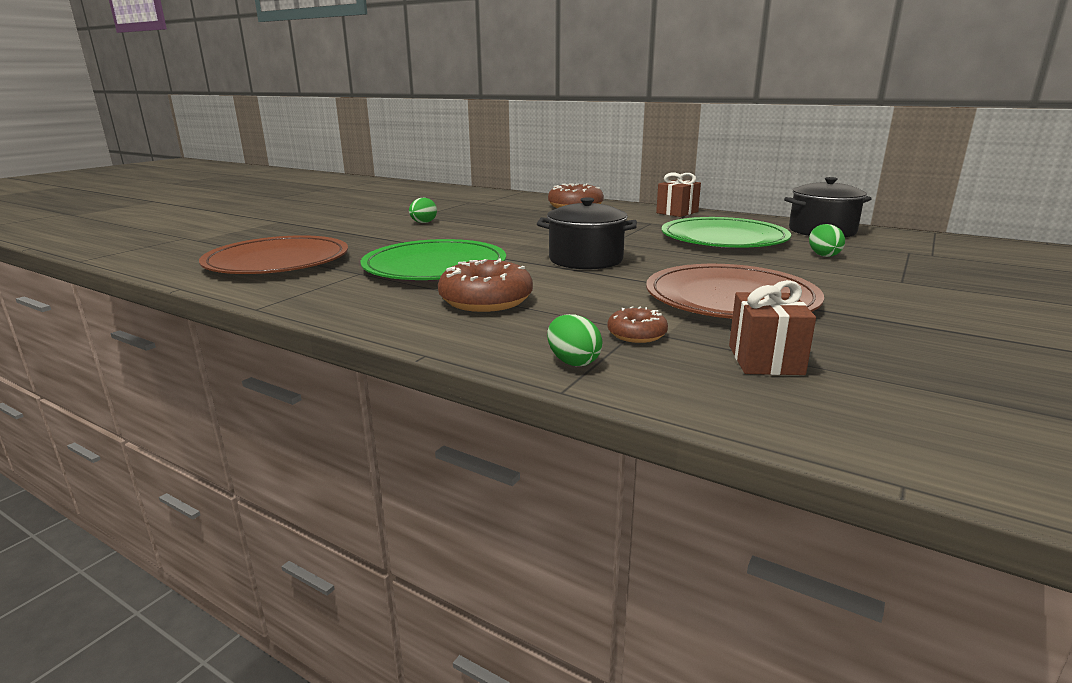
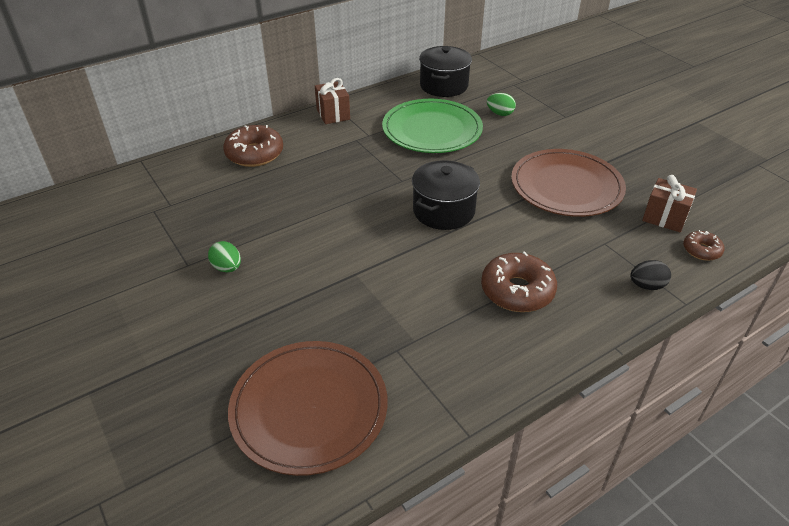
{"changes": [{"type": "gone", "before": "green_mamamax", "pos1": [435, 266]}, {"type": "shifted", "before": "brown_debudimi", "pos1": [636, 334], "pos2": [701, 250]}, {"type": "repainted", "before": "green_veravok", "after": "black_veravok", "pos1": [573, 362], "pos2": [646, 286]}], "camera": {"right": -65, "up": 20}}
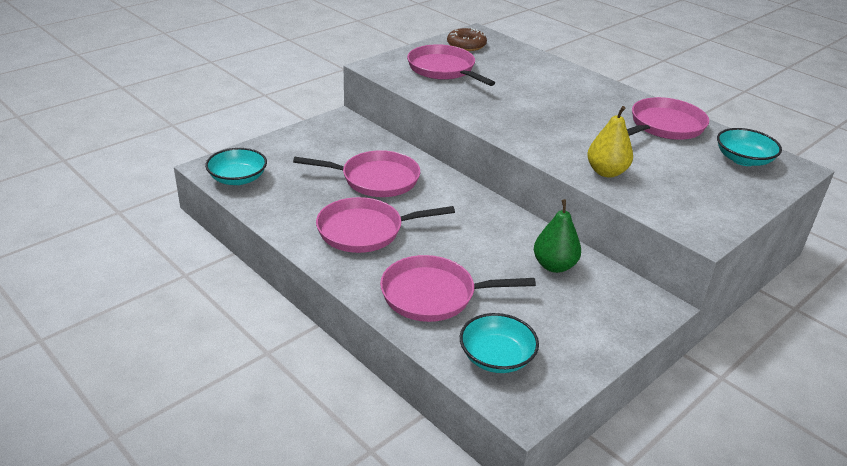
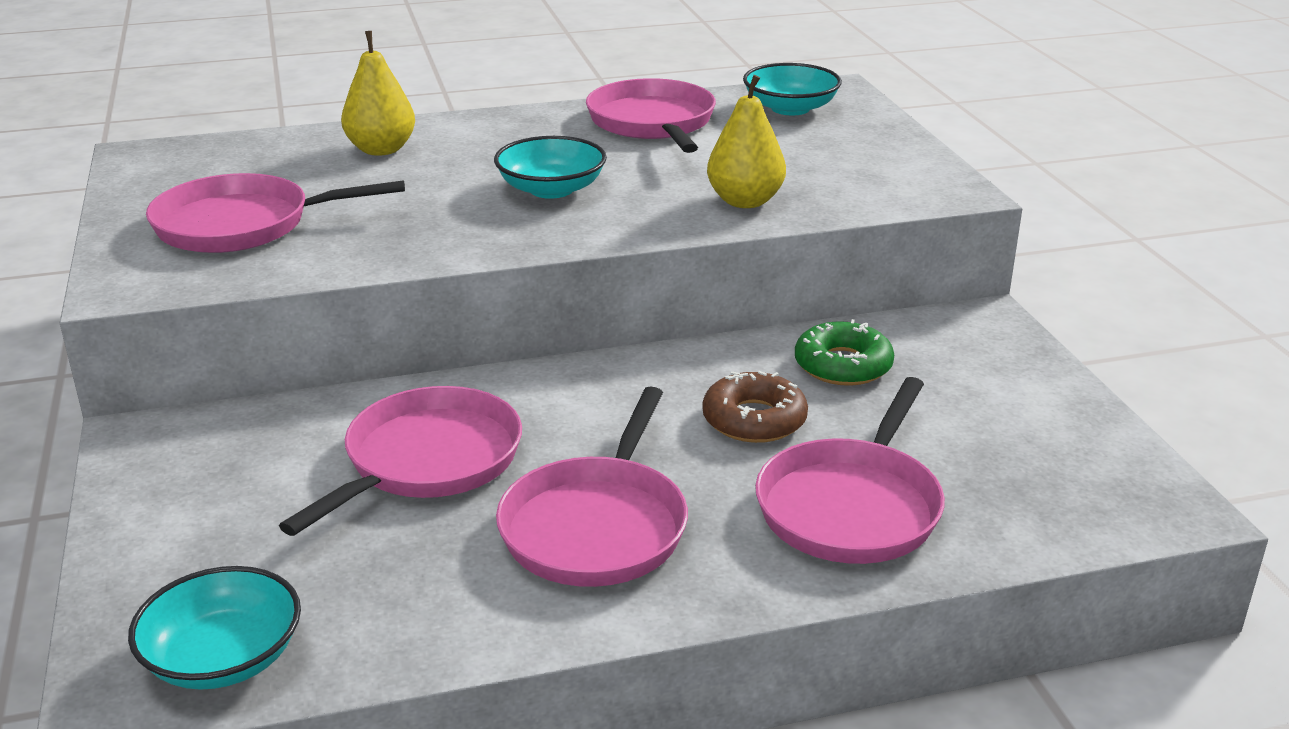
{"changes": [{"type": "shifted", "before": "brown_debudimi", "pos1": [466, 45], "pos2": [754, 419]}, {"type": "swapped", "before": "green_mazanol", "after": "green_debudimi", "pos1": [554, 266], "pos2": [843, 365]}, {"type": "shifted", "before": "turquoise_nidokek", "pos1": [496, 357], "pos2": [551, 189]}, {"type": "new", "after": "yellow_mazanol", "pos2": [381, 150]}], "camera": {"right": -60, "up": -5}}
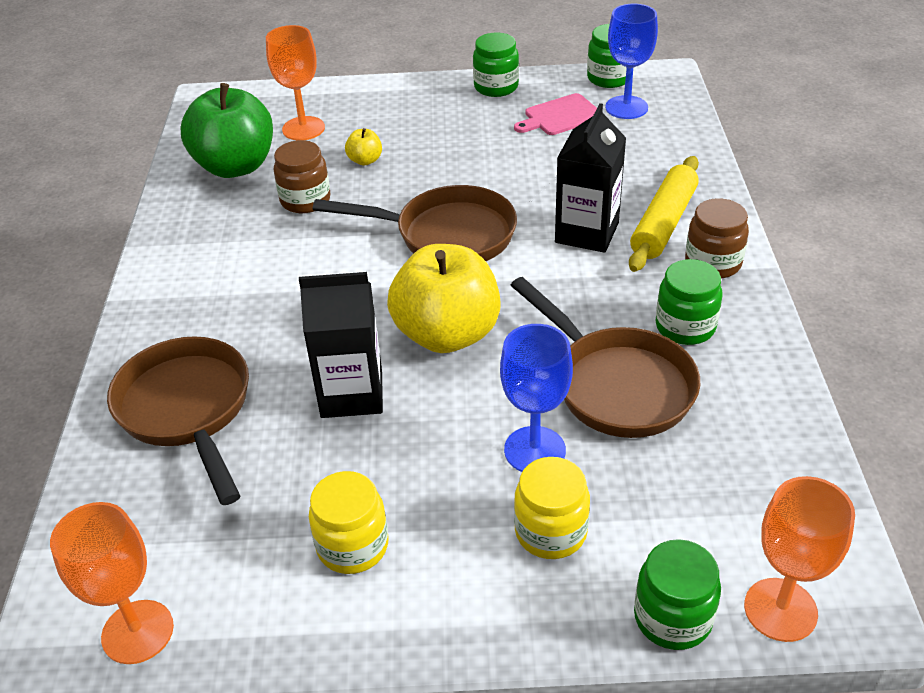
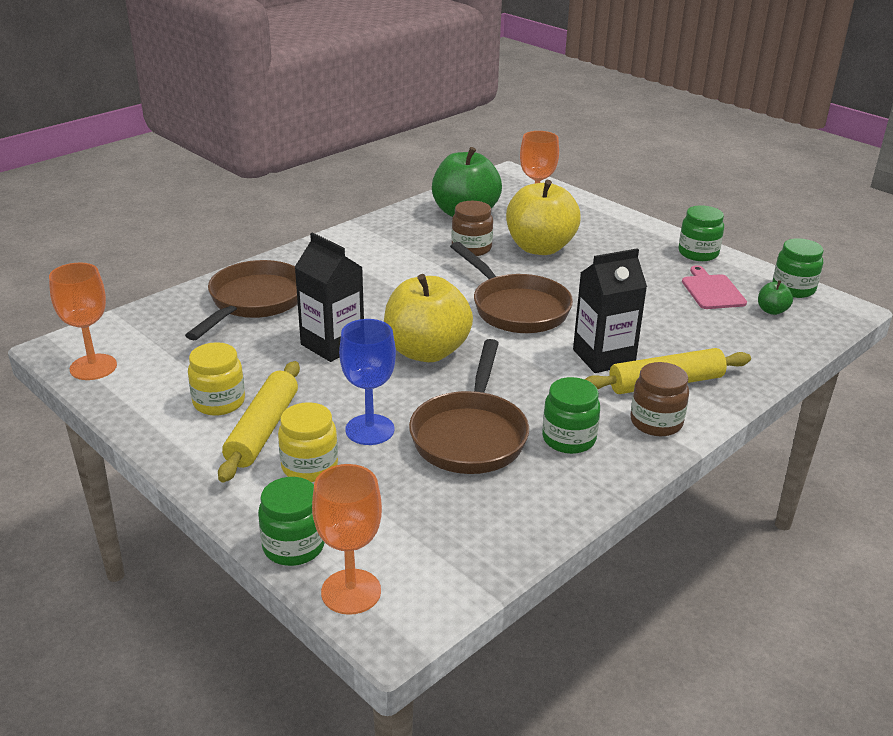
{"changes": [{"type": "swapped", "before": "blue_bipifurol", "after": "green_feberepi", "pos1": [626, 107], "pos2": [772, 311]}, {"type": "rotated", "before": "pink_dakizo", "pos1": [560, 116], "pos2": [712, 290], "turn": 60}, {"type": "scaled", "before": "yellow_feberepi", "pos1": [365, 160], "pos2": [540, 248], "scale": 2.42}, {"type": "new", "after": "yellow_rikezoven", "pos2": [263, 430]}], "camera": {"right": 45, "up": -10}}
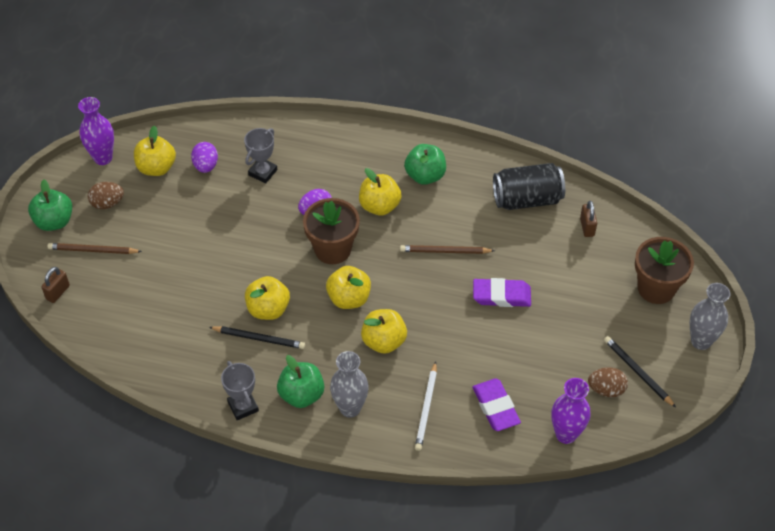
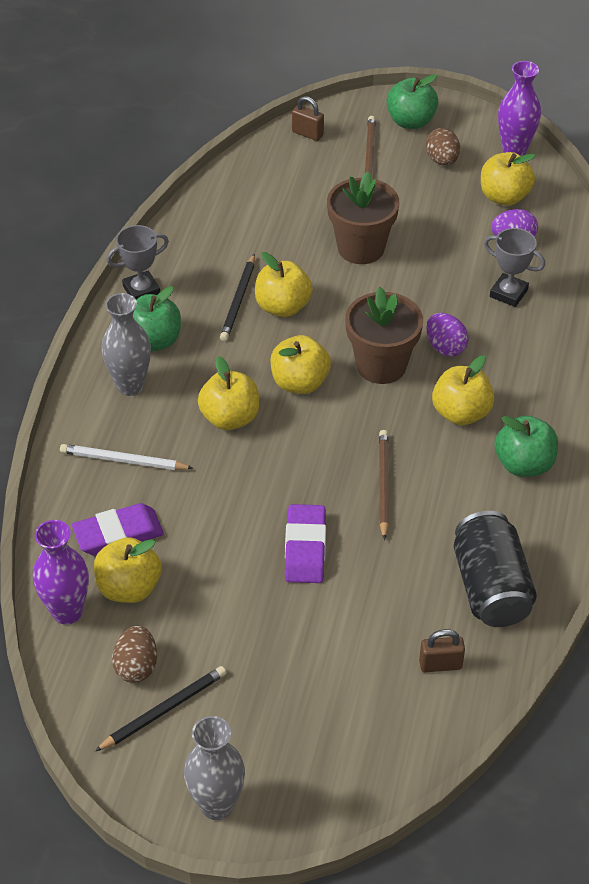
{"changes": [{"type": "shifted", "before": "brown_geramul", "pos1": [656, 288], "pos2": [361, 248]}, {"type": "new", "after": "yellow_feberepi", "pos2": [129, 587]}], "camera": {"right": 90, "up": -5}}
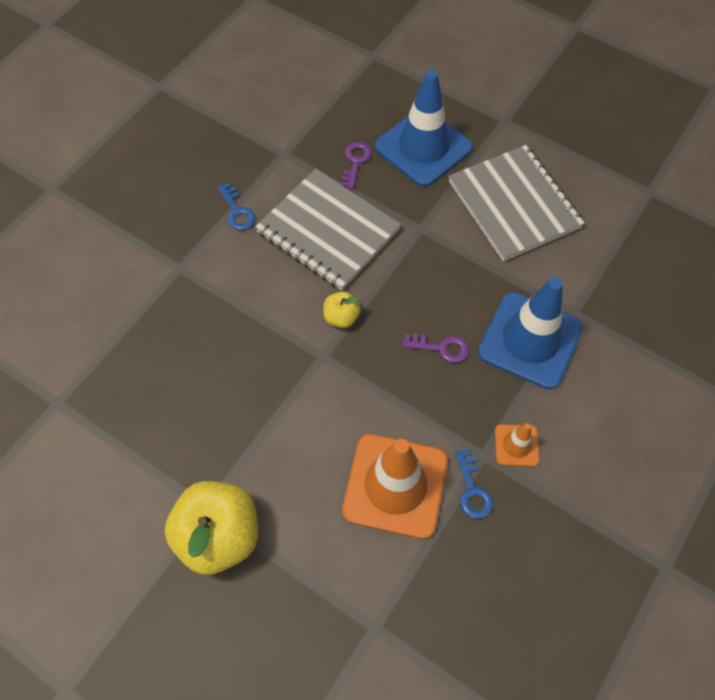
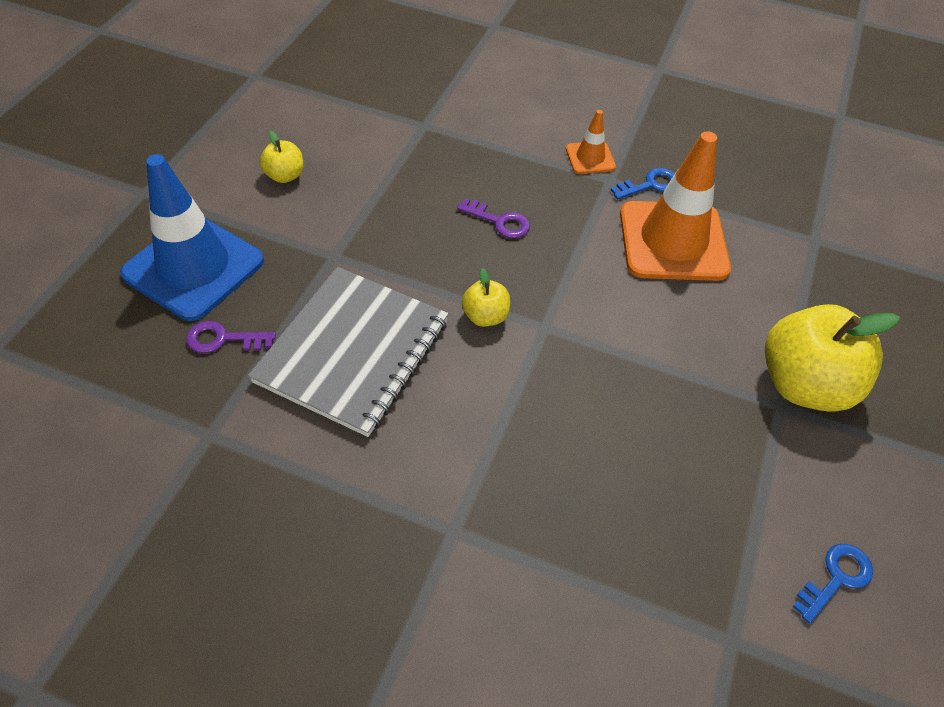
{"changes": [{"type": "swapped", "before": "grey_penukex", "after": "yellow_feberepi", "pos1": [514, 204], "pos2": [285, 176]}, {"type": "shifted", "before": "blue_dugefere", "pos1": [237, 211], "pos2": [836, 578]}, {"type": "gone", "before": "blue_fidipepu", "pos1": [530, 340]}, {"type": "rotated", "before": "purple_dugefere", "pos1": [441, 348], "pos2": [499, 221], "turn": 120}], "camera": {"right": -105, "up": -10}}
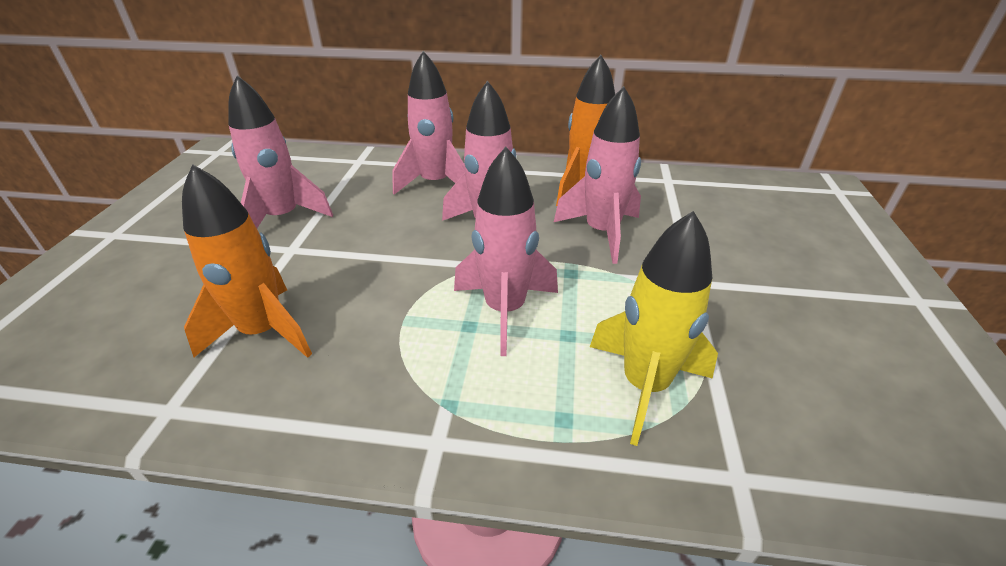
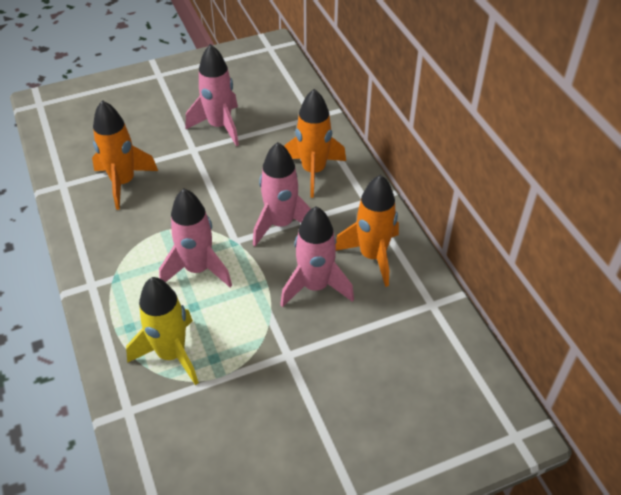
{"changes": [{"type": "repainted", "before": "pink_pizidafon", "after": "orange_pizidafon", "pos1": [435, 183], "pos2": [313, 171]}], "camera": {"right": 60, "up": 10}}
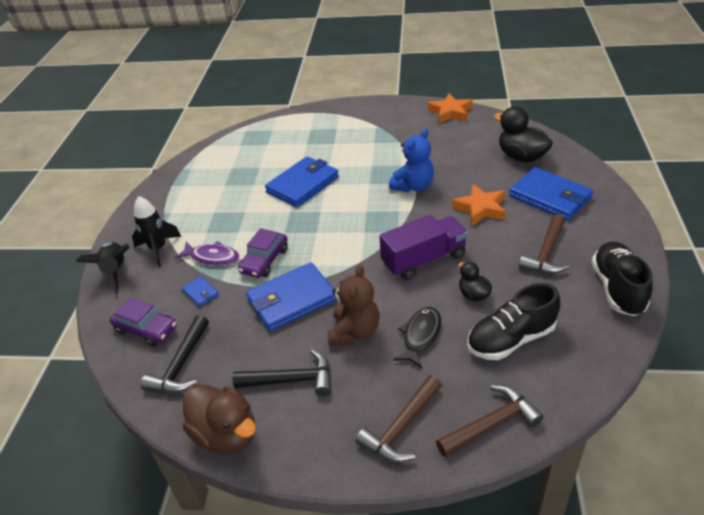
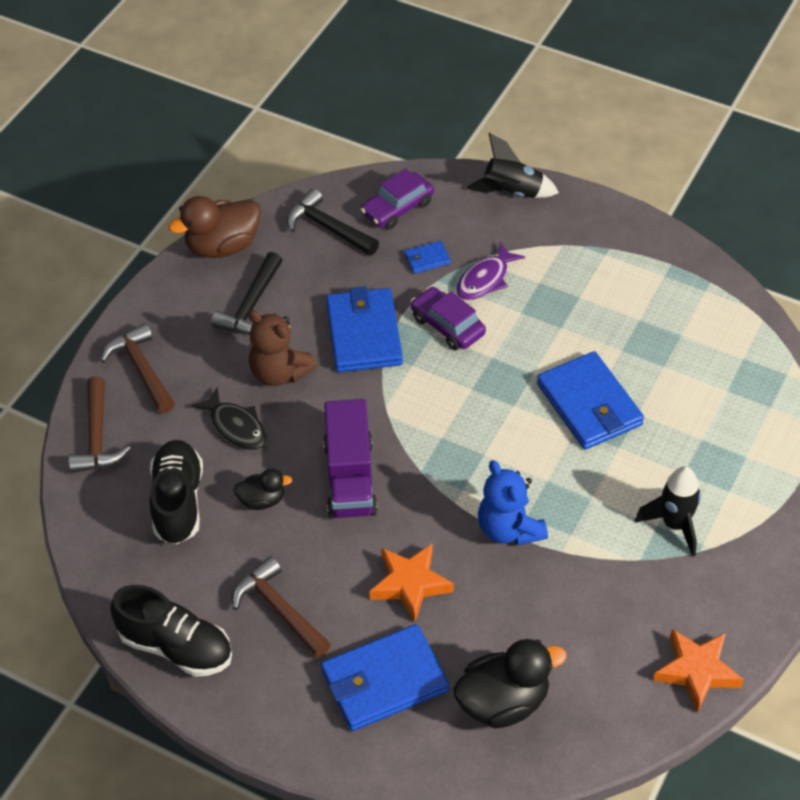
{"changes": [{"type": "shifted", "before": "black_pizidafon", "pos1": [158, 249], "pos2": [674, 525]}], "camera": {"right": 110, "up": 10}}
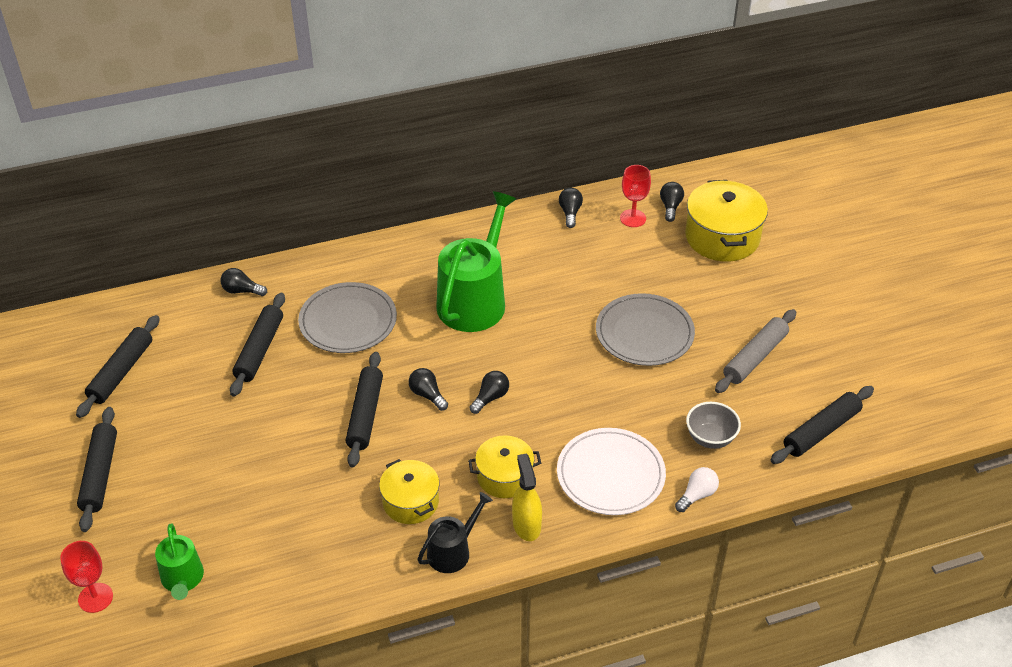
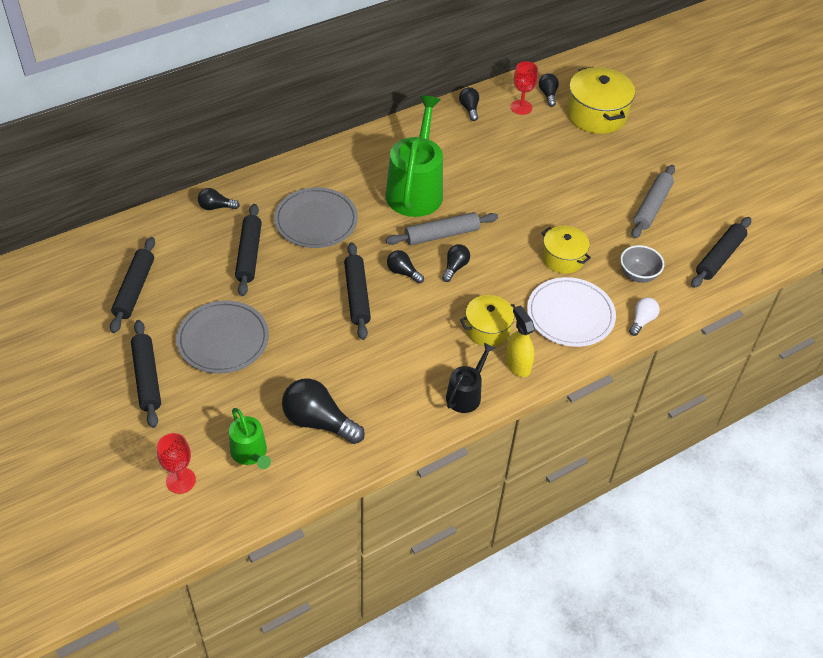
{"changes": [{"type": "shifted", "before": "grey_mamamax", "pos1": [644, 333], "pos2": [223, 339]}, {"type": "shifted", "before": "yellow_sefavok", "pos1": [410, 502], "pos2": [563, 258]}, {"type": "new", "after": "grey_rikezoven", "pos2": [442, 235]}, {"type": "new", "after": "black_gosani", "pos2": [318, 421]}], "camera": {"right": -15, "up": 5}}
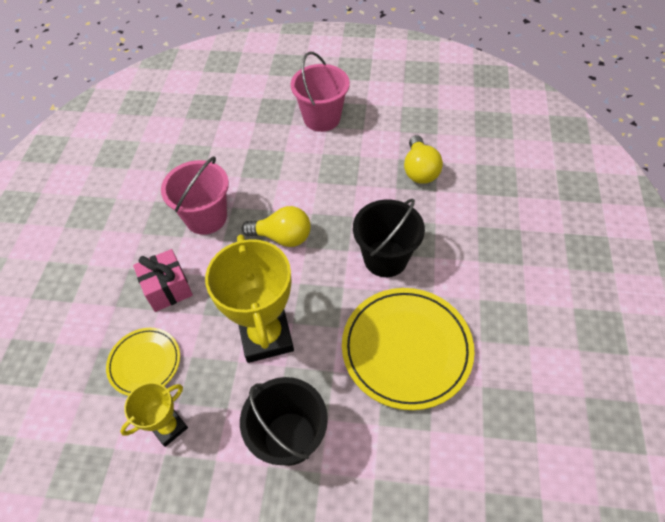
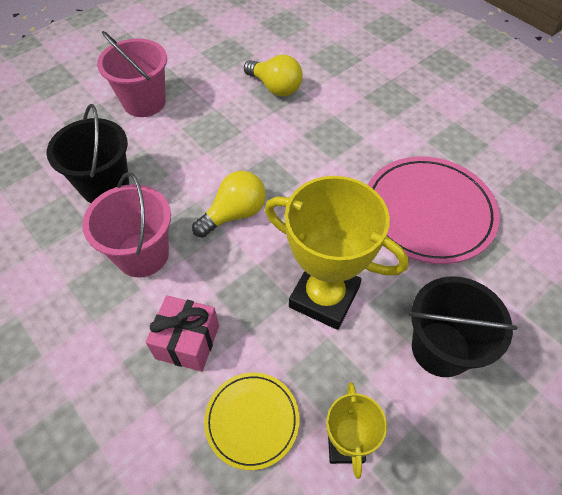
{"changes": [{"type": "shifted", "before": "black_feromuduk", "pos1": [385, 258], "pos2": [105, 186]}, {"type": "repainted", "before": "yellow_mamamax", "after": "pink_mamamax", "pos1": [406, 349], "pos2": [428, 212]}], "camera": {"right": -50, "up": 0}}
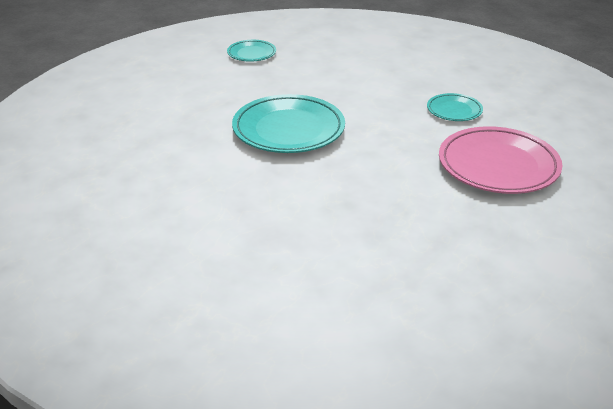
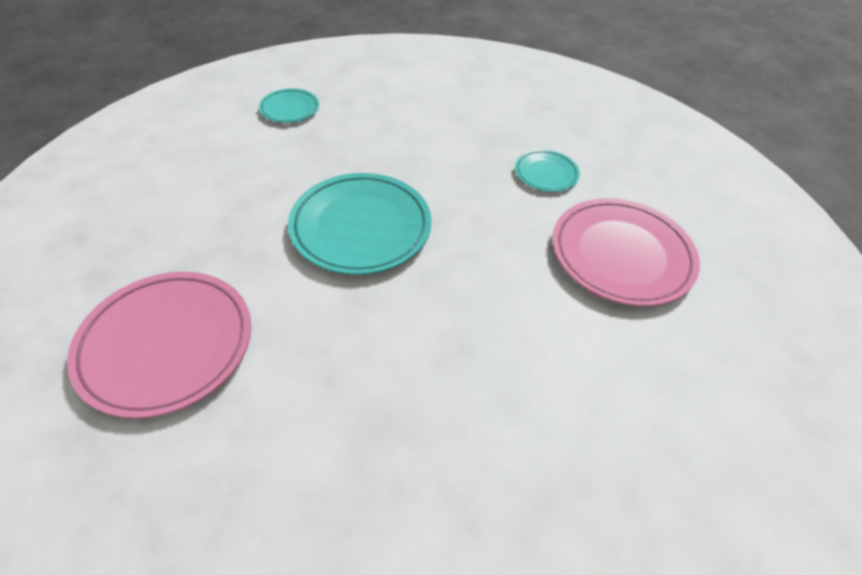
{"changes": [{"type": "new", "after": "pink_mamamax", "pos2": [167, 345]}], "camera": {"right": -15, "up": 15}}
